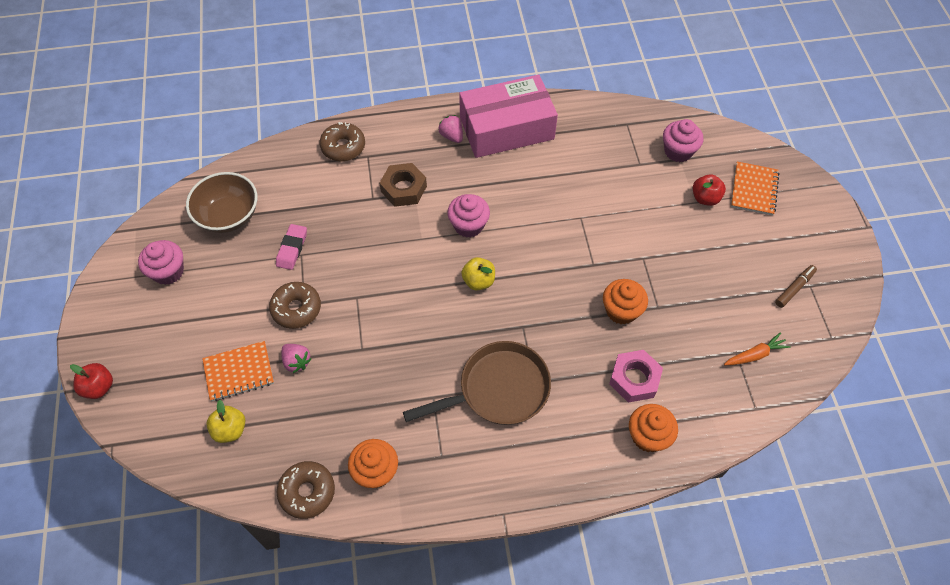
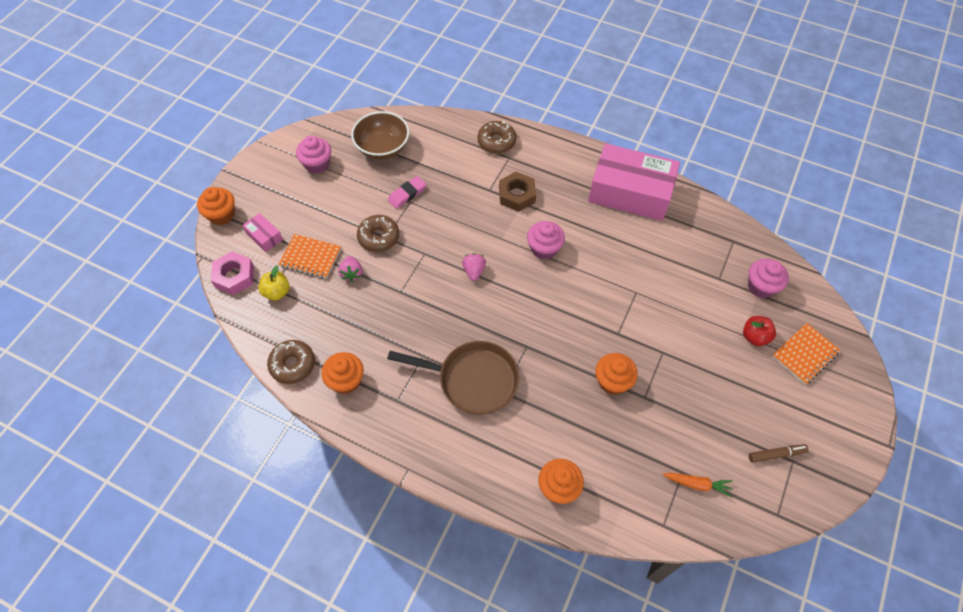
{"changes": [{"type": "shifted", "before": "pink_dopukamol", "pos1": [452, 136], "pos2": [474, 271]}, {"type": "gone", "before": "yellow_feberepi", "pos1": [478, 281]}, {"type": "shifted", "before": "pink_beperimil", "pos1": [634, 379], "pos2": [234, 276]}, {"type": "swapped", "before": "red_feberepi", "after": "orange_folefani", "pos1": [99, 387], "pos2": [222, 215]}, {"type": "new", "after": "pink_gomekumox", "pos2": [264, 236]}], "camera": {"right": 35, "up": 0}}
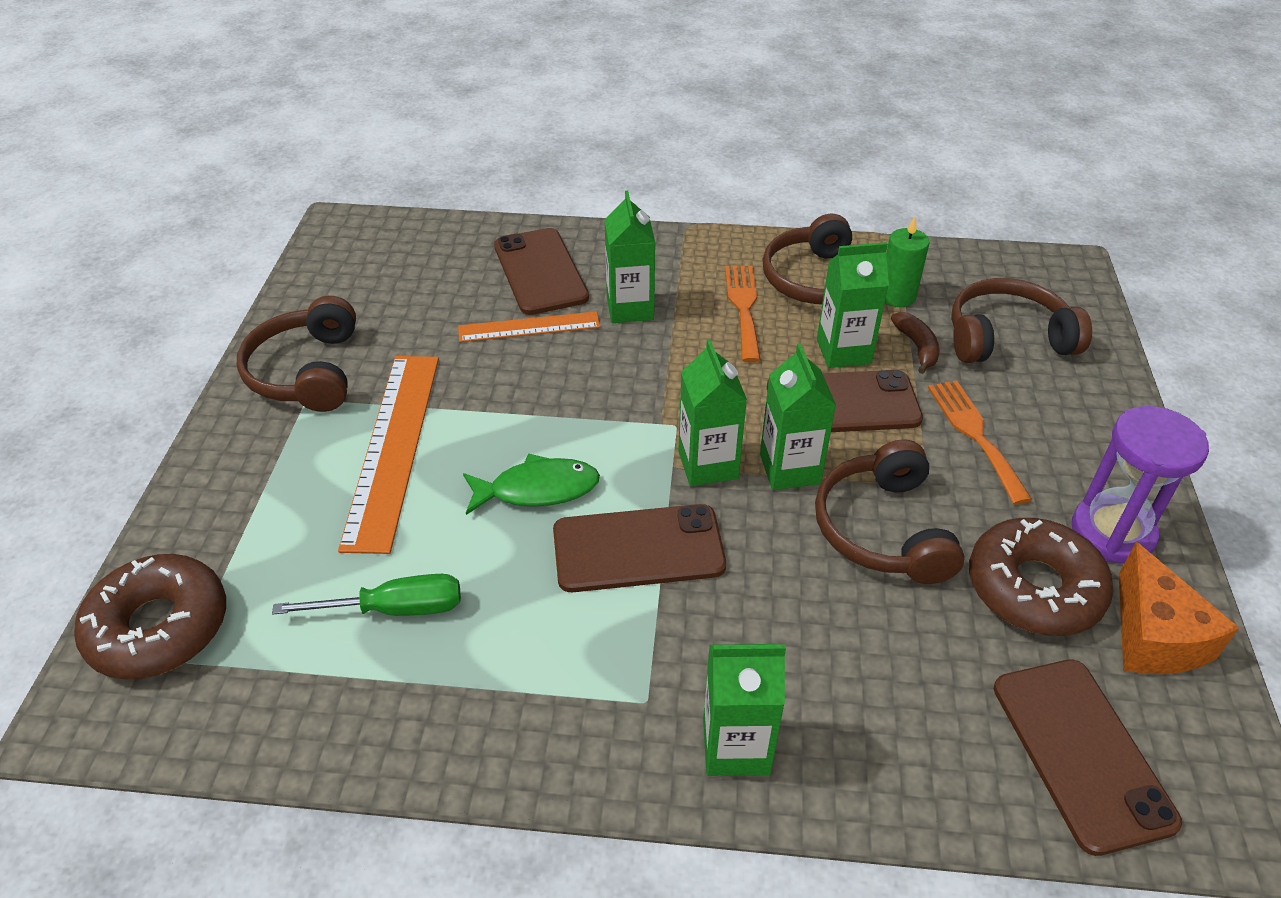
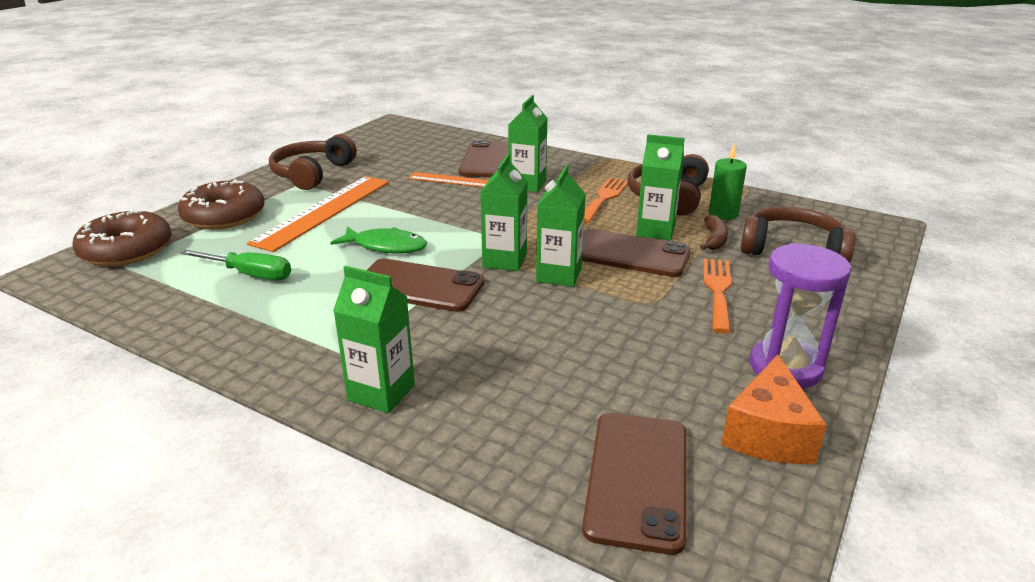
{"changes": [{"type": "gone", "before": "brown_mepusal", "pos1": [882, 529]}, {"type": "shifted", "before": "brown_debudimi", "pos1": [1034, 588], "pos2": [224, 216]}], "camera": {"right": 25, "up": -15}}
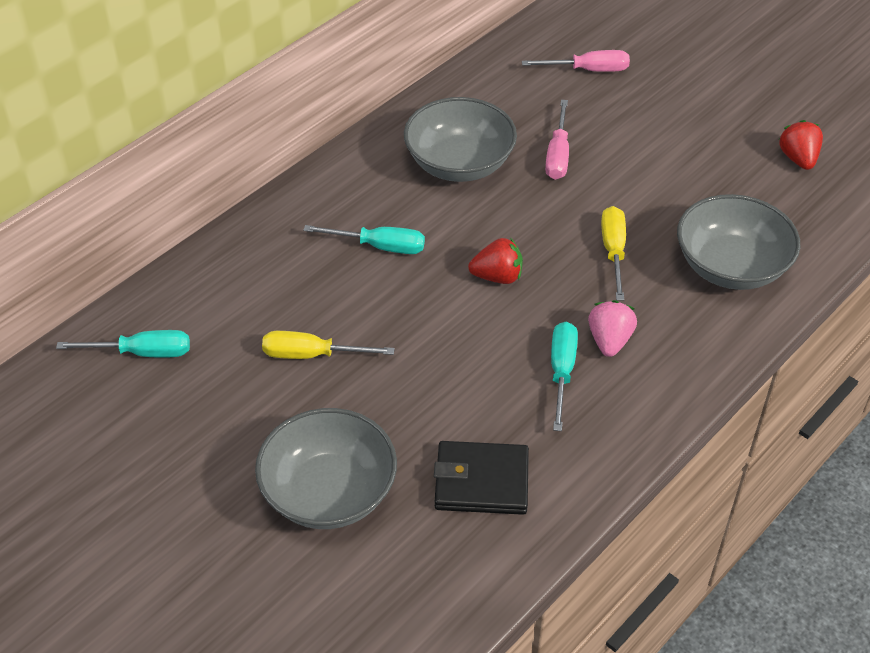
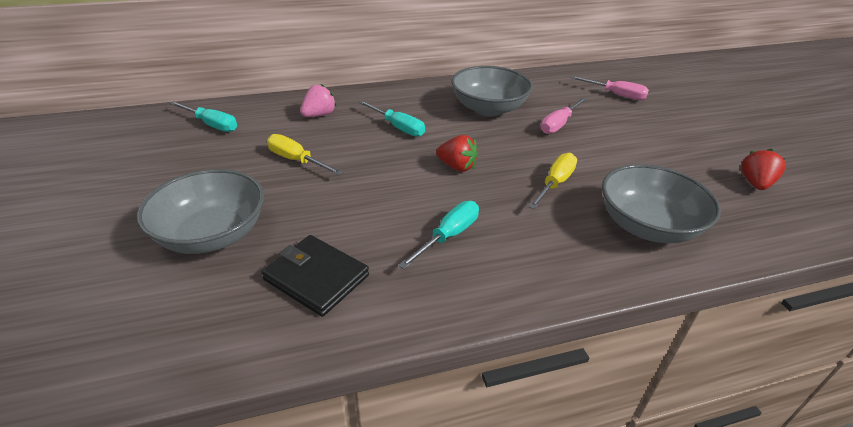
{"changes": [{"type": "shifted", "before": "pink_dopukamol", "pos1": [609, 341], "pos2": [319, 115]}], "camera": {"right": 30, "up": -10}}
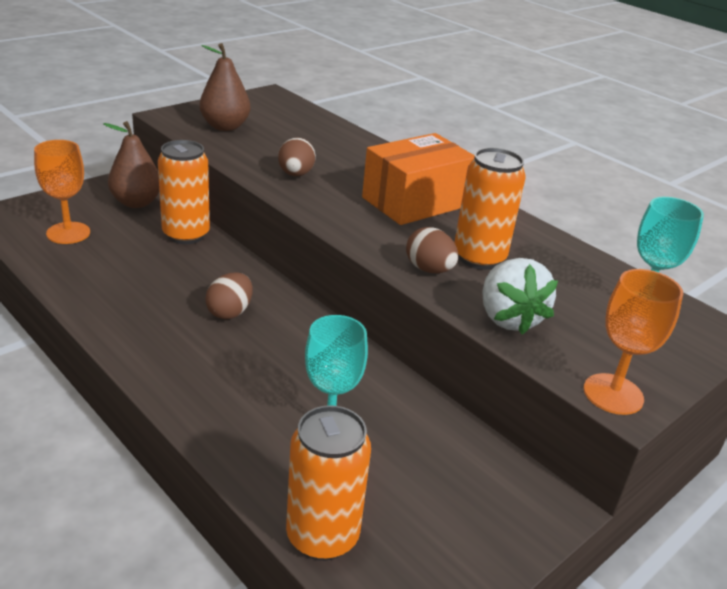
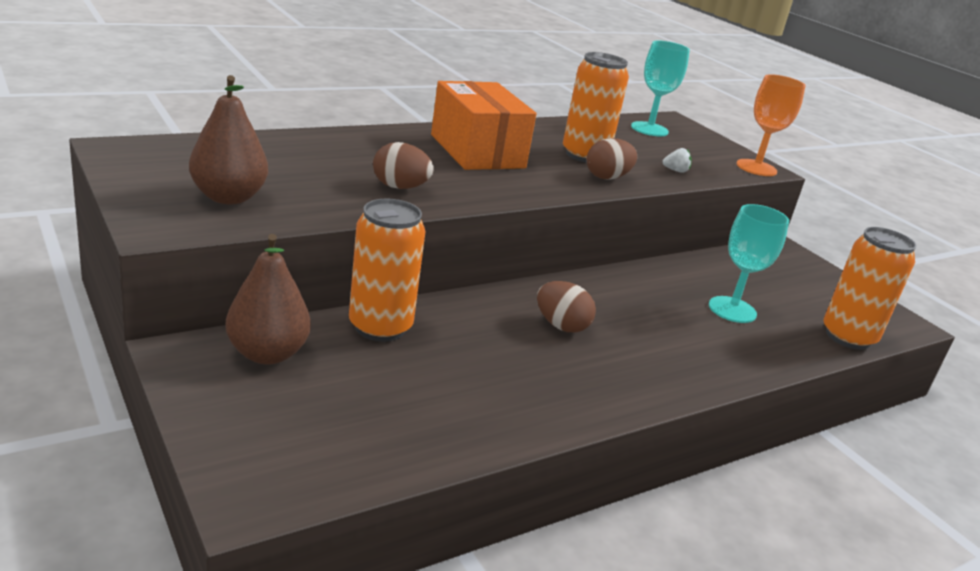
{"changes": [{"type": "gone", "before": "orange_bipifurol", "pos1": [68, 233]}, {"type": "scaled", "before": "white_dopukamol", "pos1": [508, 318], "pos2": [675, 171], "scale": 0.42}], "camera": {"right": -80, "up": -5}}
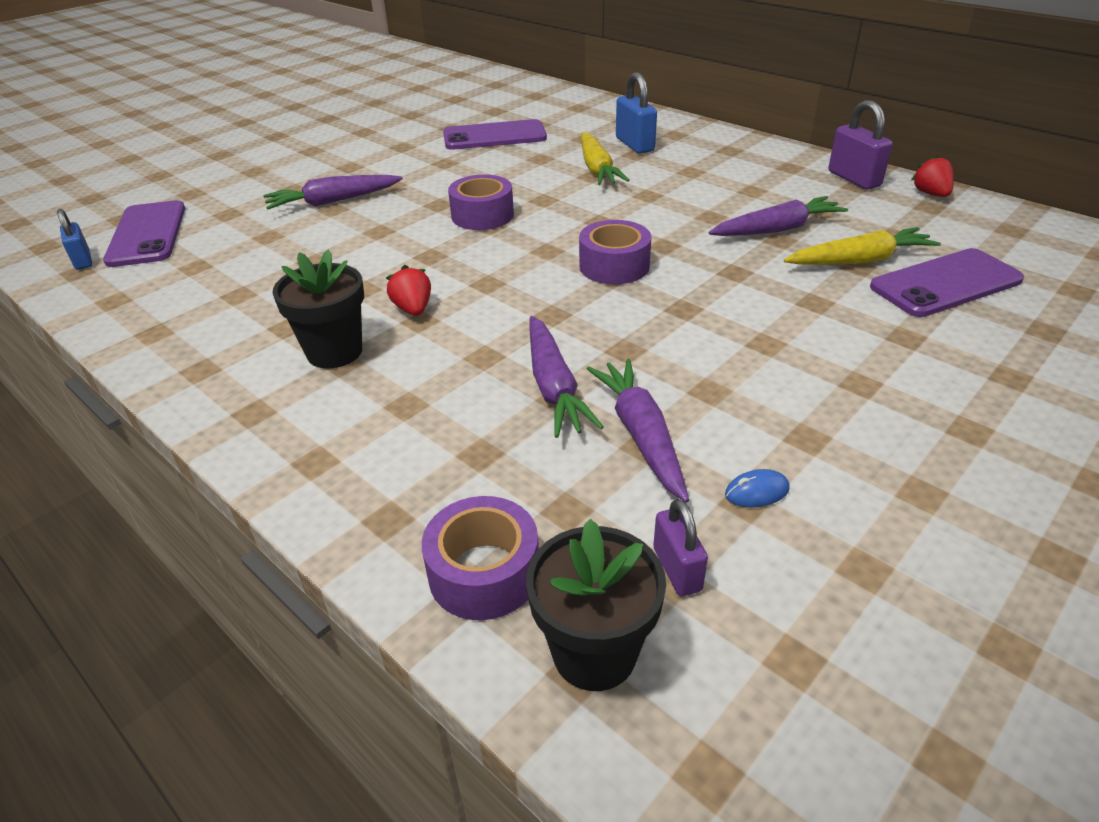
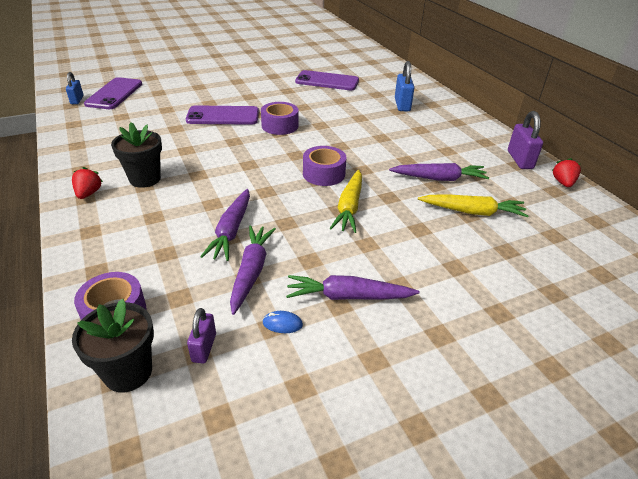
{"changes": [{"type": "shifted", "before": "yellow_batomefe", "pos1": [597, 169], "pos2": [349, 207]}, {"type": "shifted", "before": "purple_batomefe", "pos1": [333, 201], "pos2": [348, 296]}, {"type": "shifted", "before": "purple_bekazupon", "pos1": [945, 283], "pos2": [223, 116]}, {"type": "shifted", "before": "red_dopukamol", "pos1": [413, 309], "pos2": [89, 193]}], "camera": {"right": 20, "up": 0}}
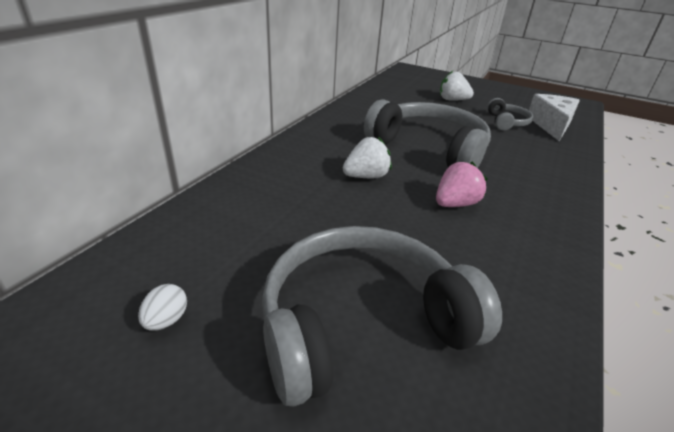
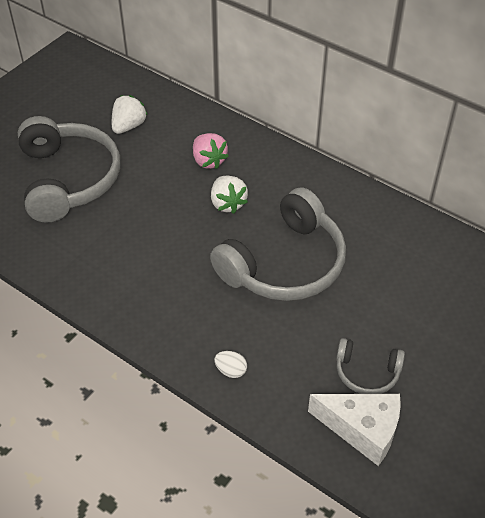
{"changes": [{"type": "shifted", "before": "white_dopukamol", "pos1": [452, 100], "pos2": [129, 126]}, {"type": "shifted", "before": "pink_dopukamol", "pos1": [455, 204], "pos2": [208, 161]}, {"type": "shifted", "before": "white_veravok", "pos1": [166, 320], "pos2": [231, 370]}], "camera": {"right": 100, "up": 15}}
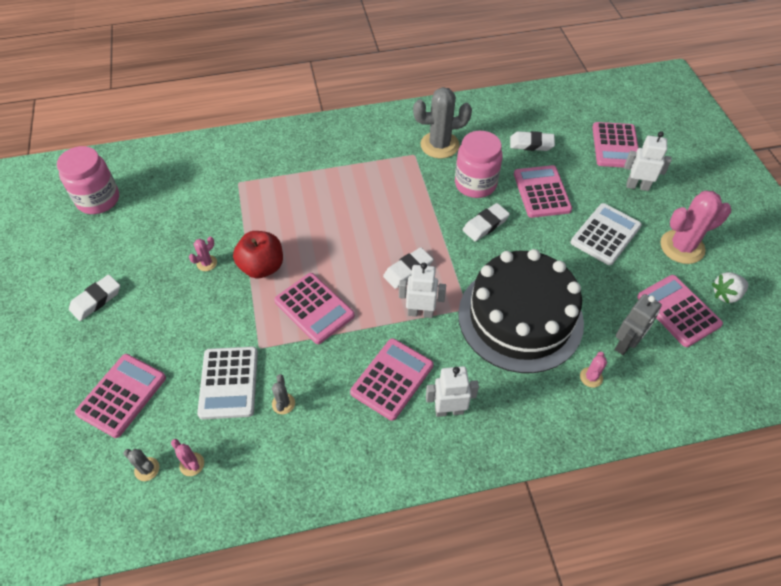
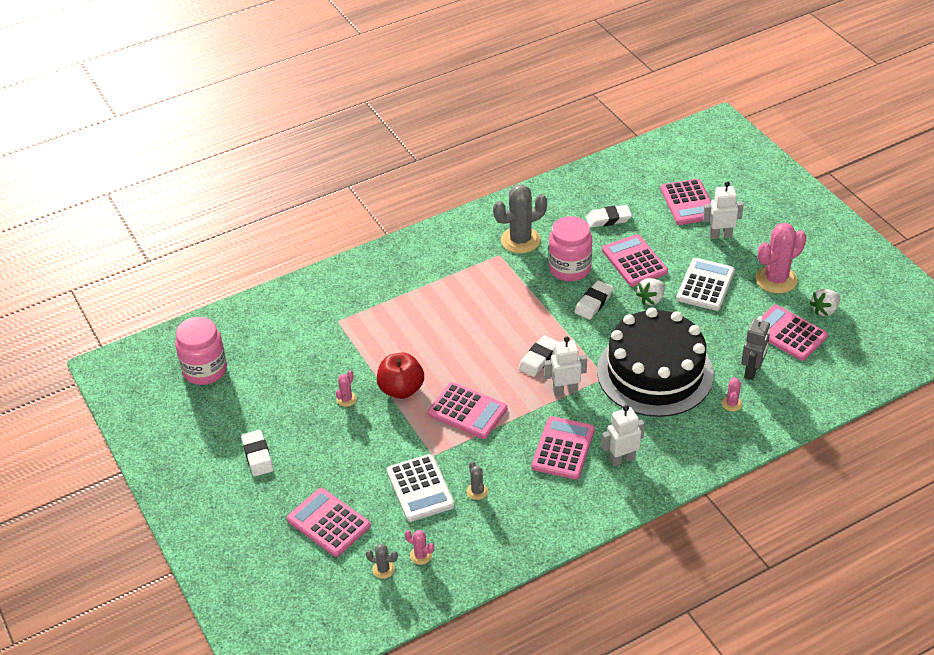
{"changes": [{"type": "rotated", "before": "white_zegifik", "pos1": [96, 300], "pos2": [257, 455], "turn": -45}, {"type": "rotated", "before": "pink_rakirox", "pos1": [122, 395], "pos2": [328, 523], "turn": -60}, {"type": "new", "after": "white_dopukamol", "pos2": [651, 299]}], "camera": {"right": -15, "up": -10}}
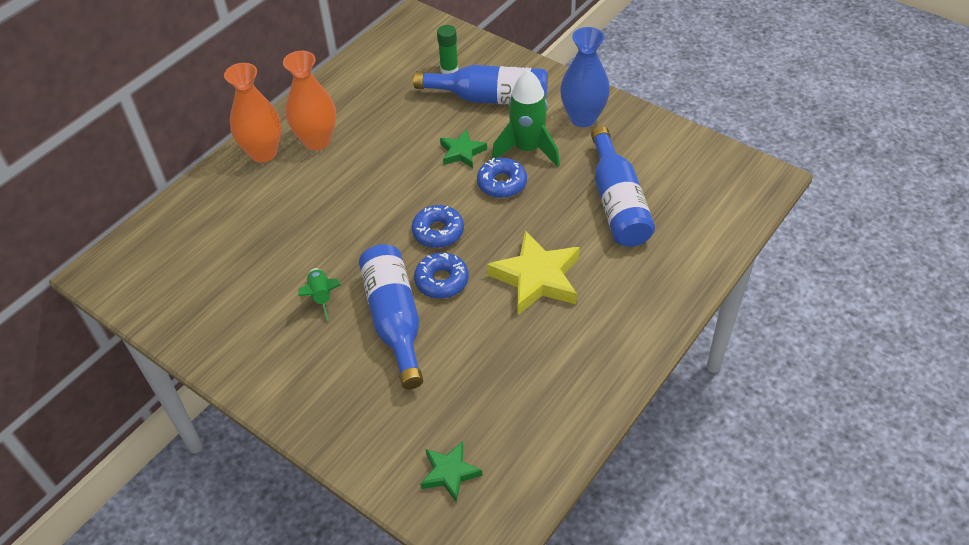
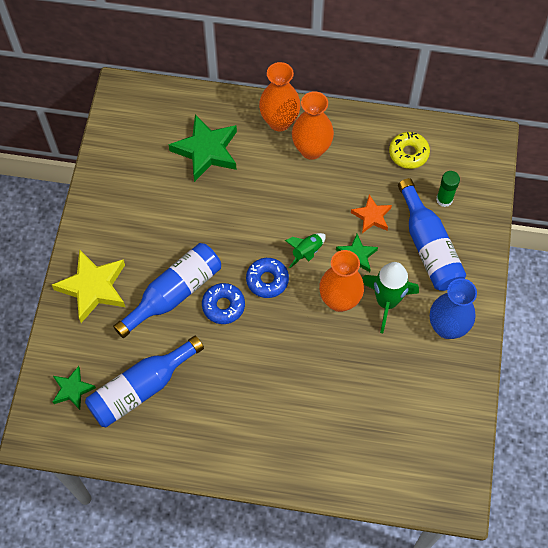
{"changes": [{"type": "shifted", "before": "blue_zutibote", "pos1": [617, 202], "pos2": [141, 388]}, {"type": "swapped", "before": "blue_debudimi", "after": "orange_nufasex", "pos1": [502, 183], "pos2": [339, 300]}, {"type": "shifted", "before": "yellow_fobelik", "pos1": [536, 278], "pos2": [93, 287]}, {"type": "shifted", "before": "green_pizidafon", "pos1": [321, 297], "pos2": [306, 252]}, {"type": "new", "after": "green_fobelik", "pos2": [206, 150]}, {"type": "new", "after": "yellow_debudimi", "pos2": [408, 153]}, {"type": "new", "after": "orange_fobelik", "pos2": [372, 216]}], "camera": {"right": 60, "up": 15}}
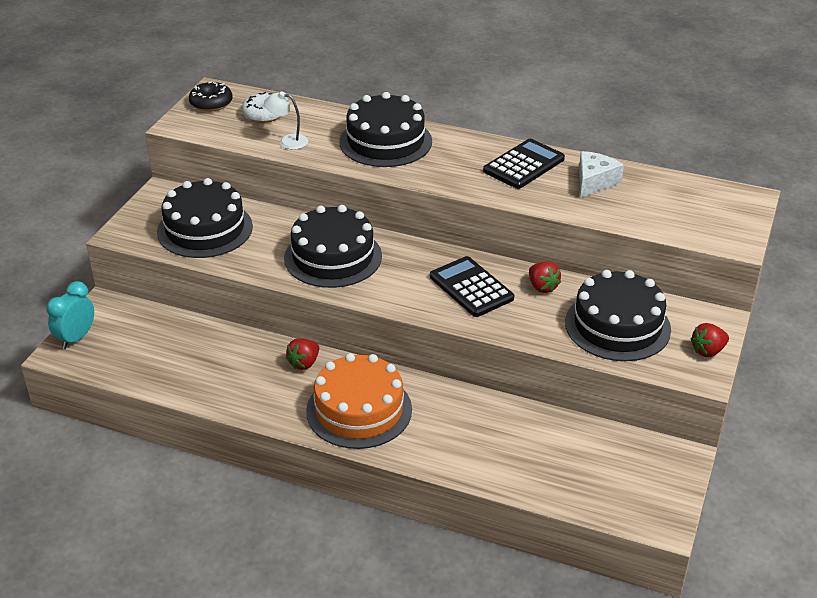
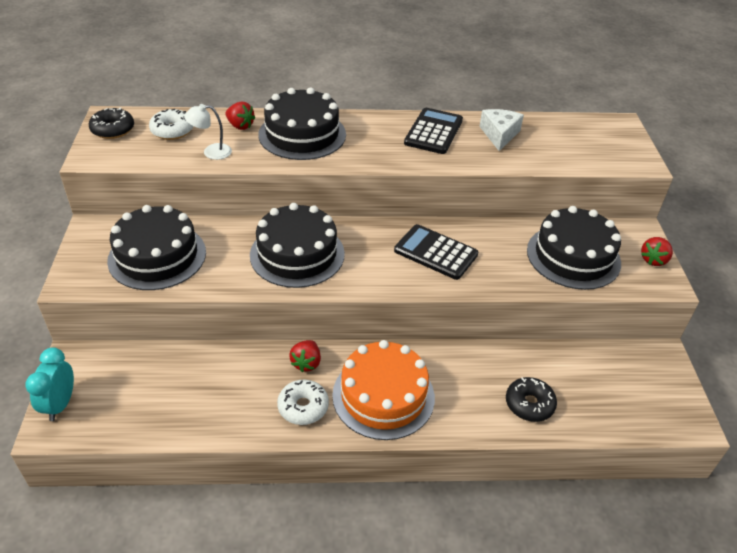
{"changes": [{"type": "shifted", "before": "red_dopukamol", "pos1": [542, 287], "pos2": [240, 126]}, {"type": "new", "after": "black_debudimi", "pos2": [529, 404]}, {"type": "new", "after": "white_debudimi", "pos2": [303, 407]}], "camera": {"right": -25, "up": 5}}
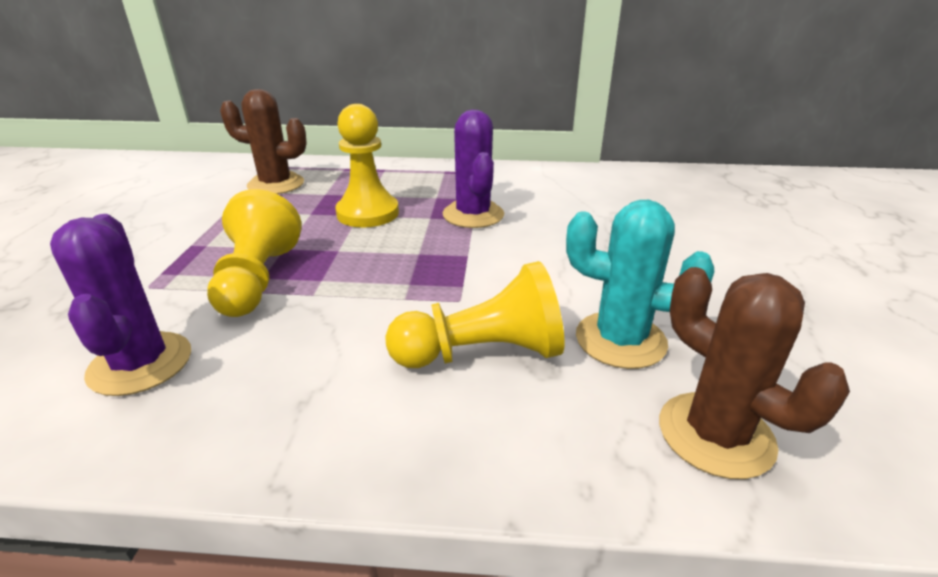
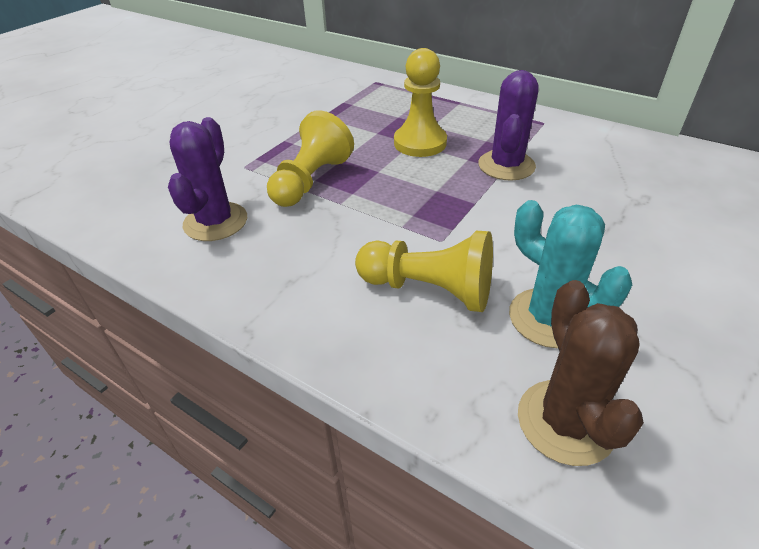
{"changes": [{"type": "gone", "before": "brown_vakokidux", "pos1": [276, 184]}], "camera": {"right": 30, "up": 10}}
